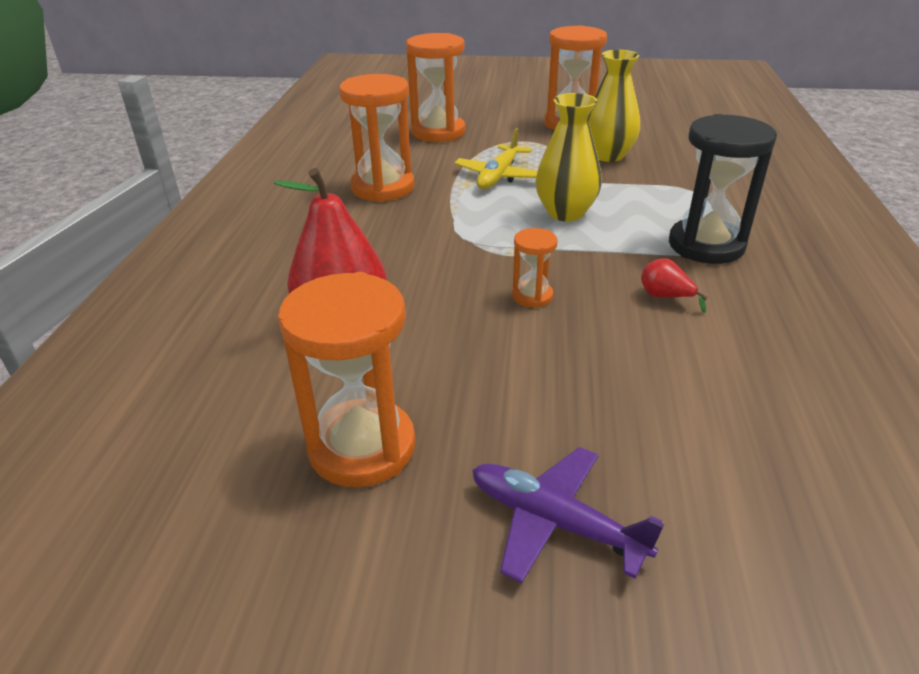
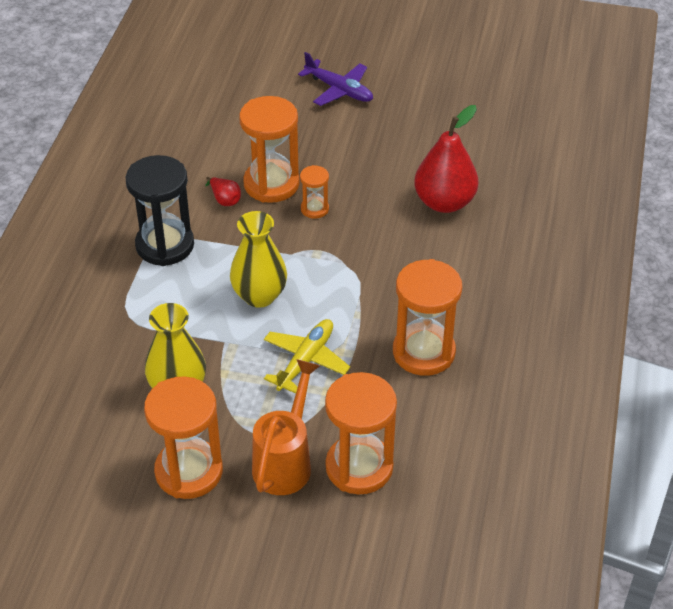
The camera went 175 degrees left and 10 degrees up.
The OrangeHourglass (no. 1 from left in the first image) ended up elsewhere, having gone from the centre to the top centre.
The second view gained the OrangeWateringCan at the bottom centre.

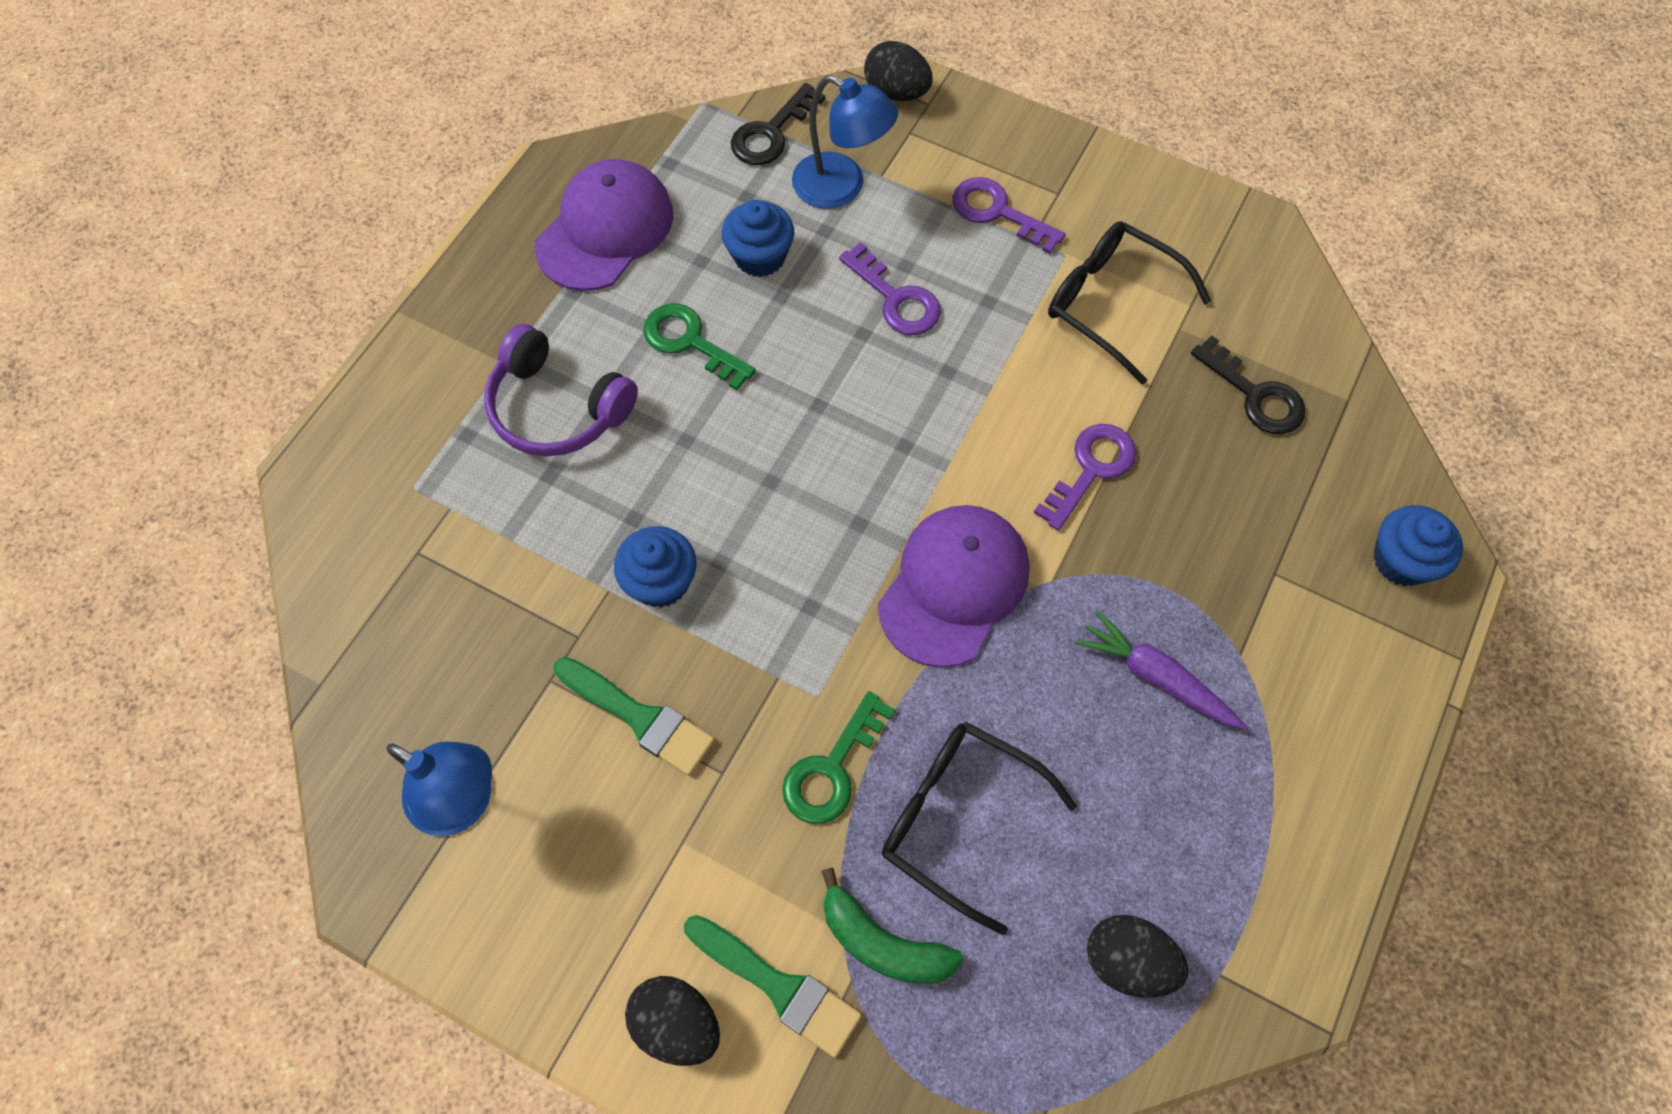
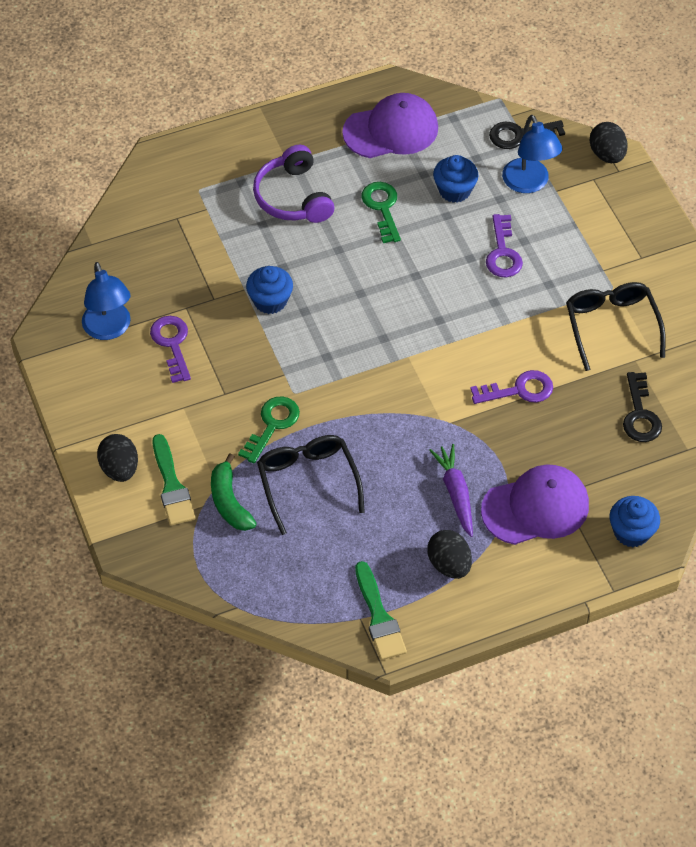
The camera went 40 degrees right and 10 degrees down.
The GreenBrush (no. 1 from left in the first image) ended up elsewhere, having gone from the centre to the bottom centre.
The GreenKey (no. 2 from left in the first image) at the bottom centre ended up facing another way, 135 degrees clockwise from before.
The PurpleCap (no. 2 from left) ended up elsewhere, having gone from the centre to the middle right.
The PurpleKey (no. 2 from left in the first image) ended up elsewhere, having gone from the top centre to the middle left.
The BlackEgg (no. 3 from left in the first image) ended up elsewhere, having gone from the bottom right to the centre.

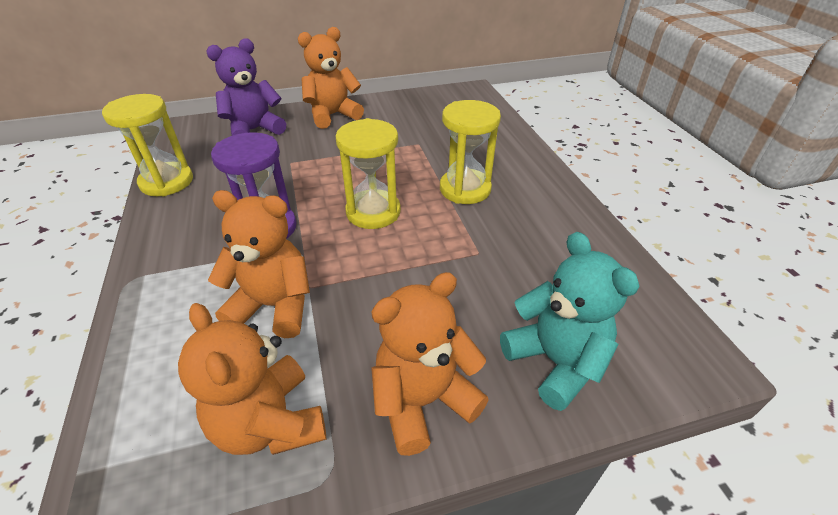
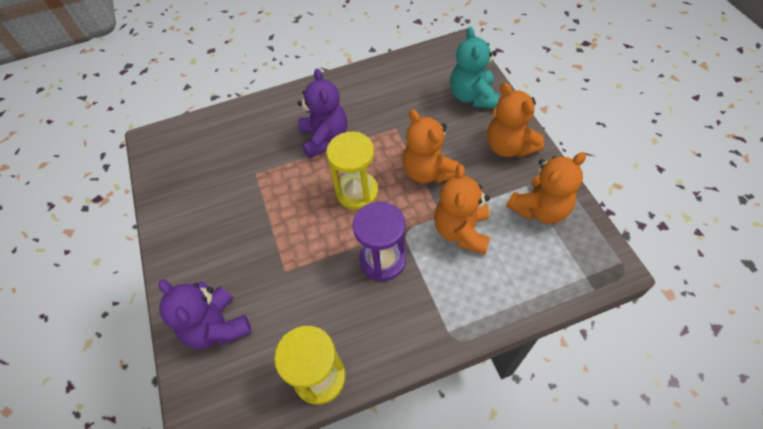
The camera went 90 degrees left and 15 degrees up.
The OrangeTeddyBear (no. 3 from left in the first image) ended up elsewhere, having gone from the top centre to the centre.
Where the YellowHourglass (no. 3 from left) stood at the top centre, the PurpleTeddyBear (no. 2 from left) came to stand at the top centre.
The TurquoiseTeddyBear at the middle right ended up facing another way, 60 degrees counterclockwise from before.

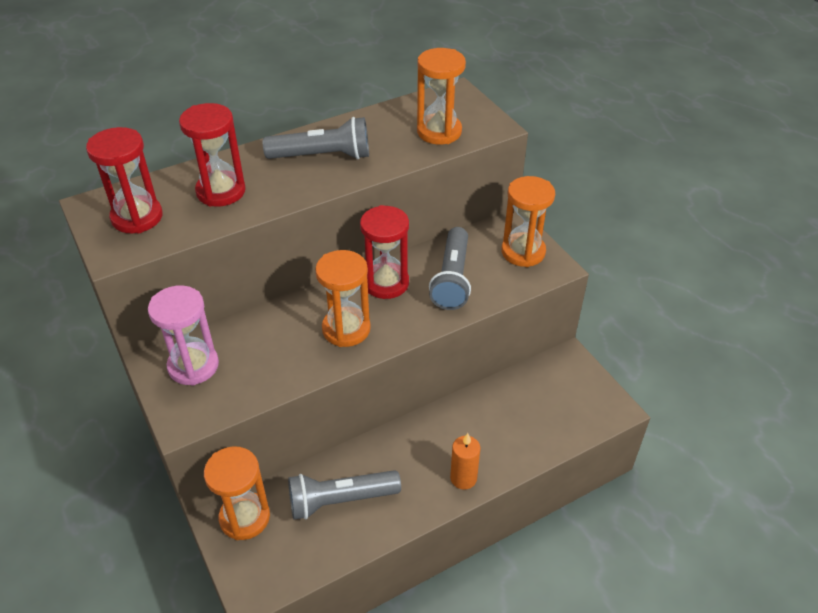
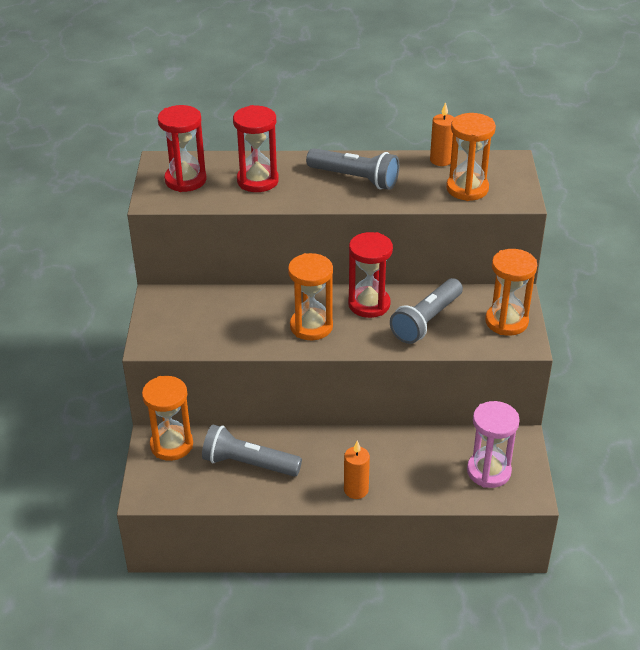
The camera went 30 degrees right and 5 degrees down.
The PinkHourglass ended up elsewhere, having gone from the middle left to the bottom right.
The second view gained the OrangeCandle (no. 2 from left) at the top right.

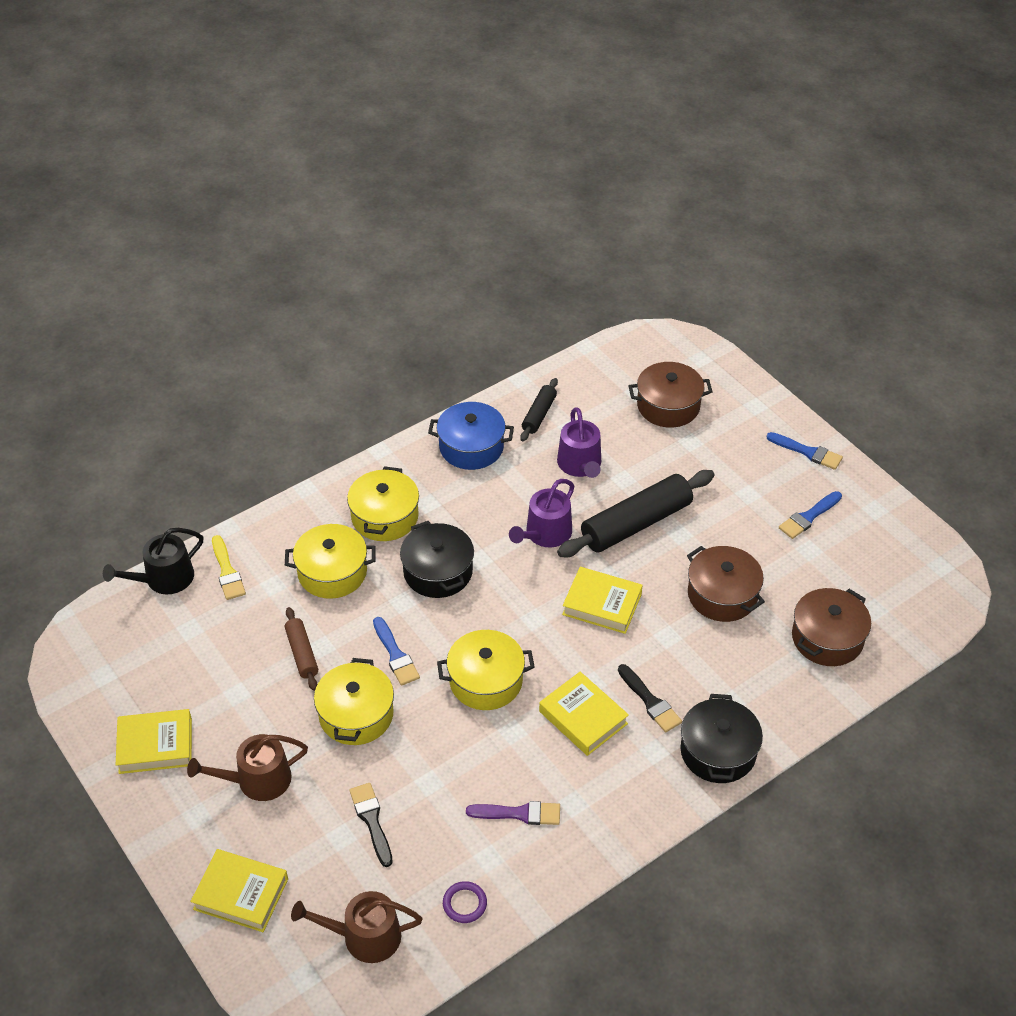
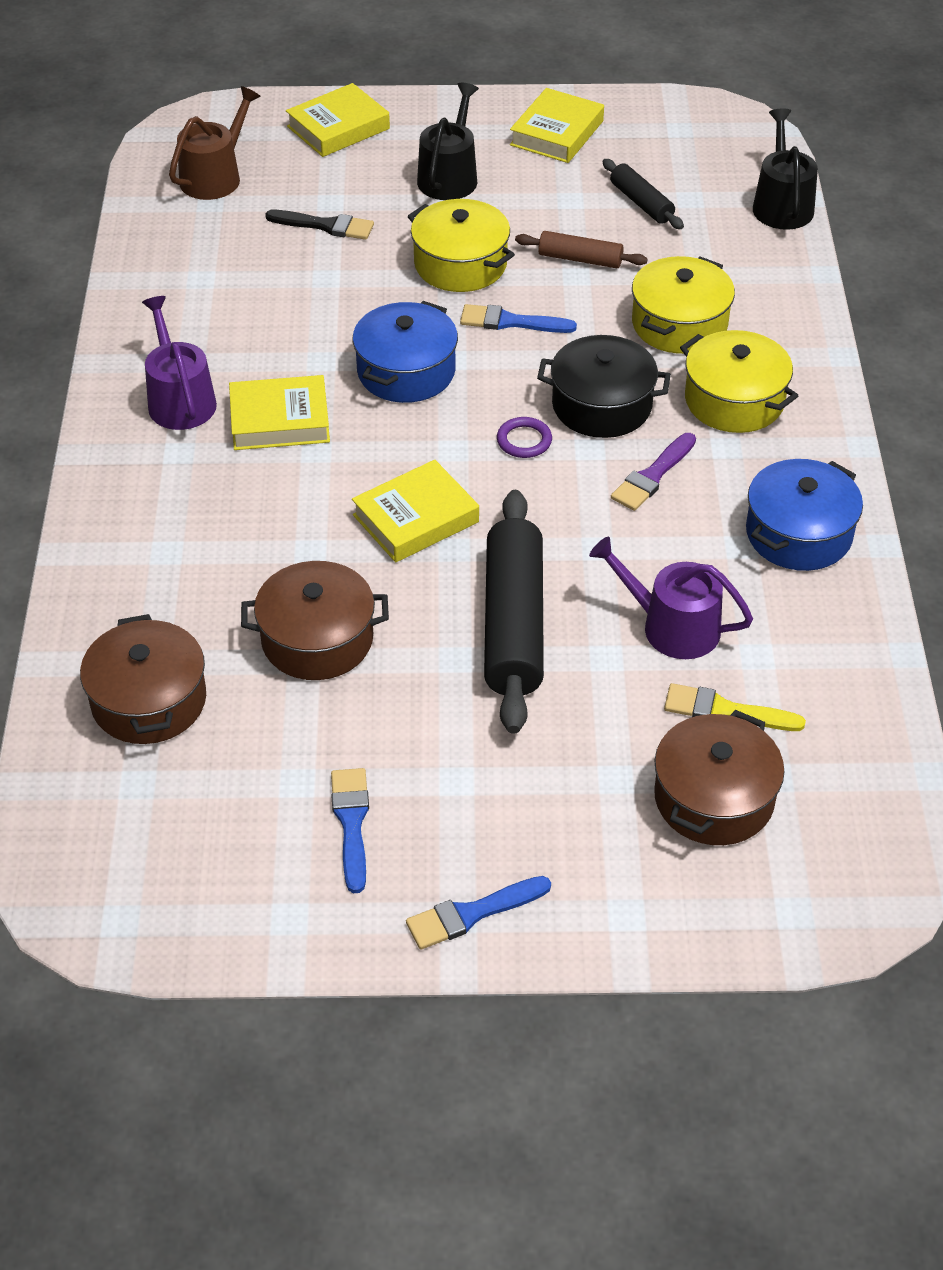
The camera went 125 degrees right and 0 degrees up.
What was the BrownWateringCan (no. 1 from left) at the bottom left turned into the BlackWateringCan (no. 1 from left) at the top centre.
The YellowBrush ended up elsewhere, having gone from the middle left to the middle right.
What was the YellowPot (no. 4 from left) at the centre turned into the BluePot (no. 1 from left) at the top centre.
The PurpleRing ended up elsewhere, having gone from the bottom centre to the centre.
The PurpleBrush ended up elsewhere, having gone from the bottom centre to the middle right.
The PurpleWateringCan (no. 1 from left) ended up elsewhere, having gone from the centre to the top left.
The BlackRollingPin (no. 1 from left in the first image) ended up elsewhere, having gone from the centre to the top right.
The second view lost the BlackBrush (no. 2 from left) at the bottom centre.
The second view lost the BlackPot (no. 2 from left) at the bottom right.

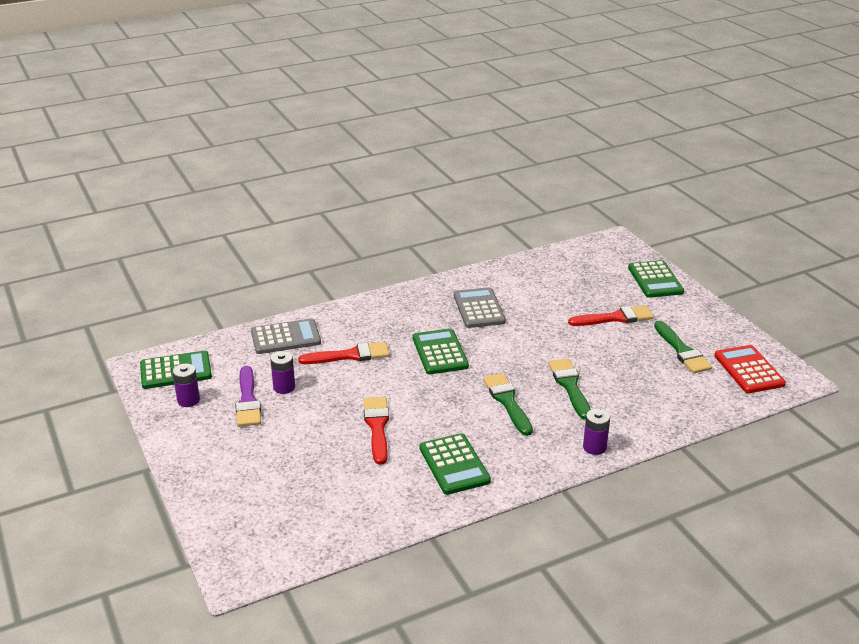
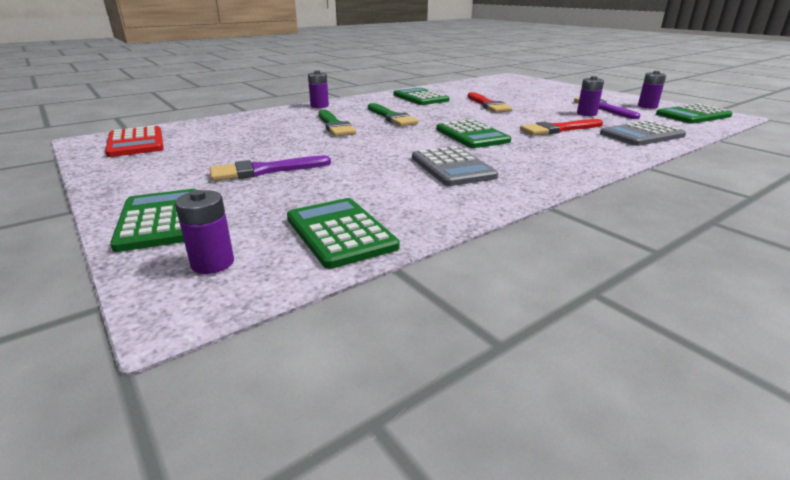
The camera went 170 degrees right and 5 degrees down.
What was the RedBrush (no. 3 from left) at the middle right turned into the PurpleBrush (no. 1 from left) at the centre.
The second view lost the GreenBrush (no. 3 from left) at the middle right.
The second view gained the PurpleBattery (no. 1 from left) at the middle left.
The second view gained the GreenCalculator (no. 2 from left) at the centre.

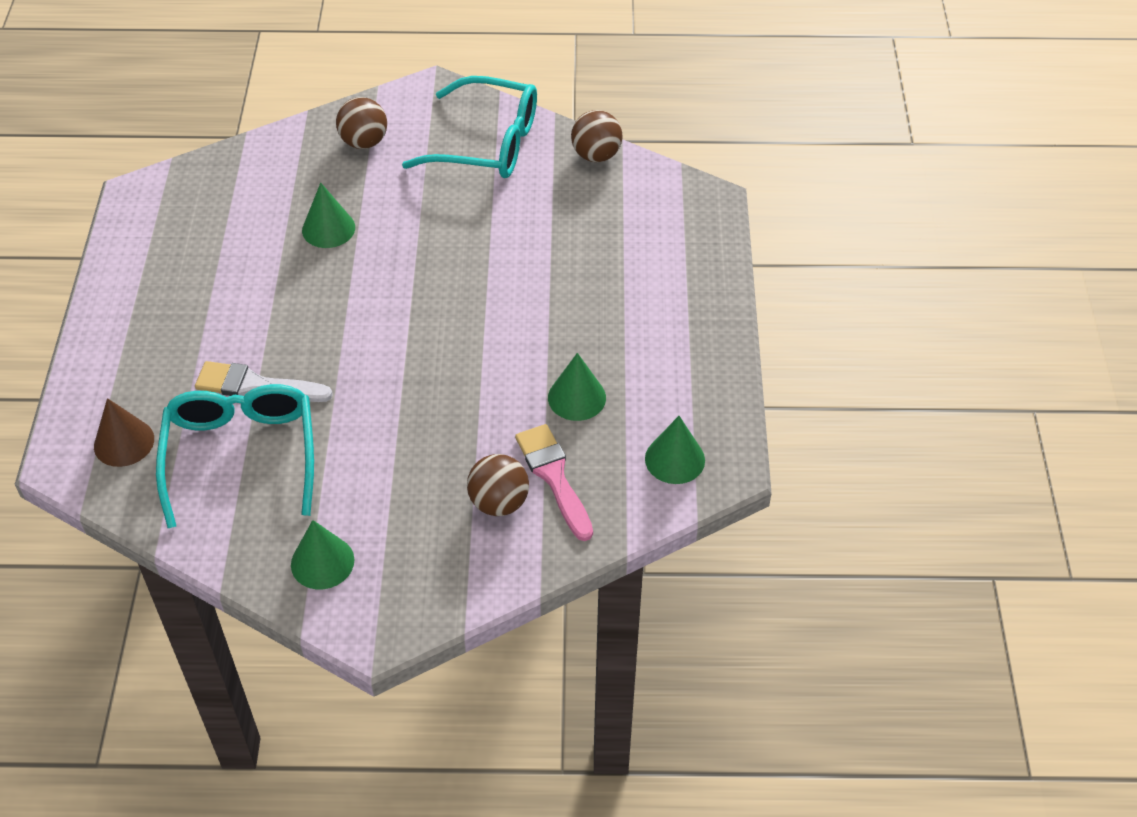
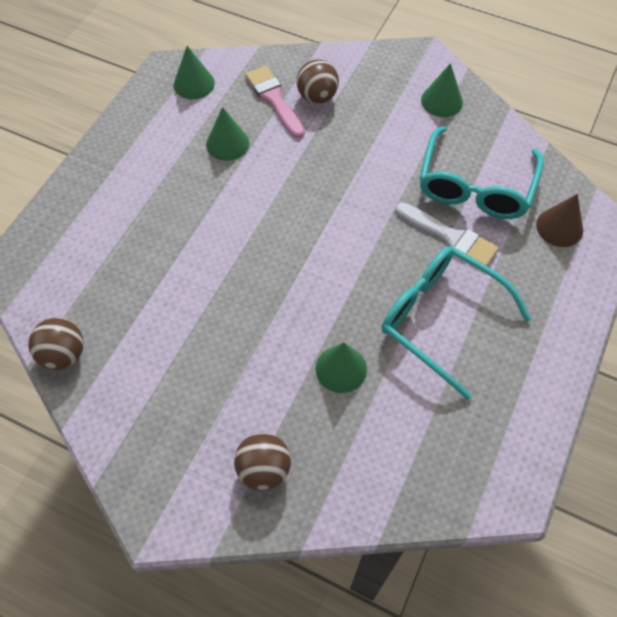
The camera went 155 degrees left and 10 degrees up.
The TurquoiseGlasses (no. 2 from left in the first image) ended up elsewhere, having gone from the top centre to the middle right.
The PinkBrush at the centre ended up facing another way, 150 degrees clockwise from before.

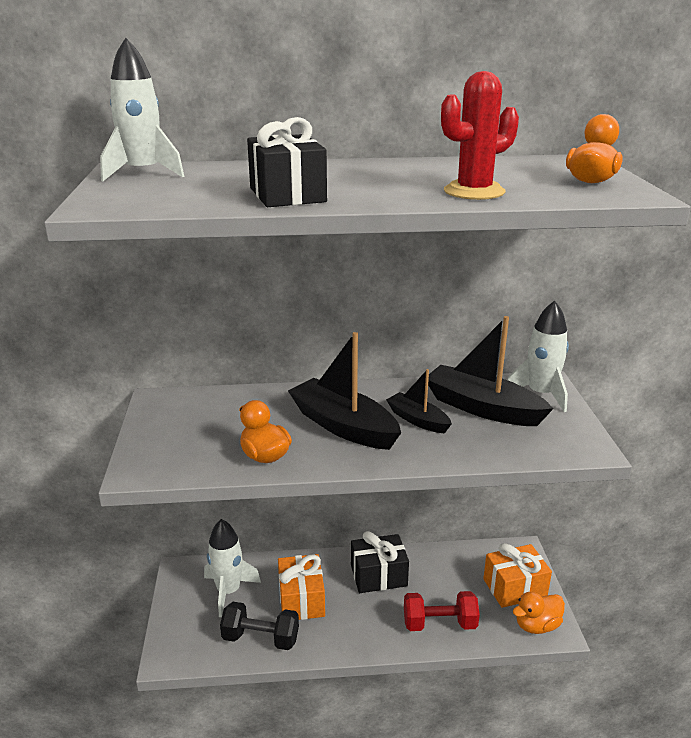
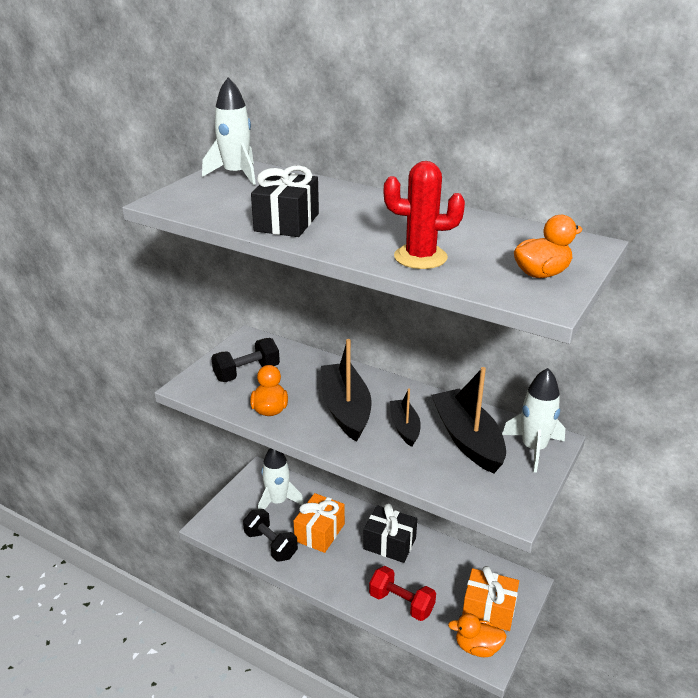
The camera went 35 degrees right and 5 degrees up.
The second view gained the BlackDumbbell (no. 1 from left) at the centre.

